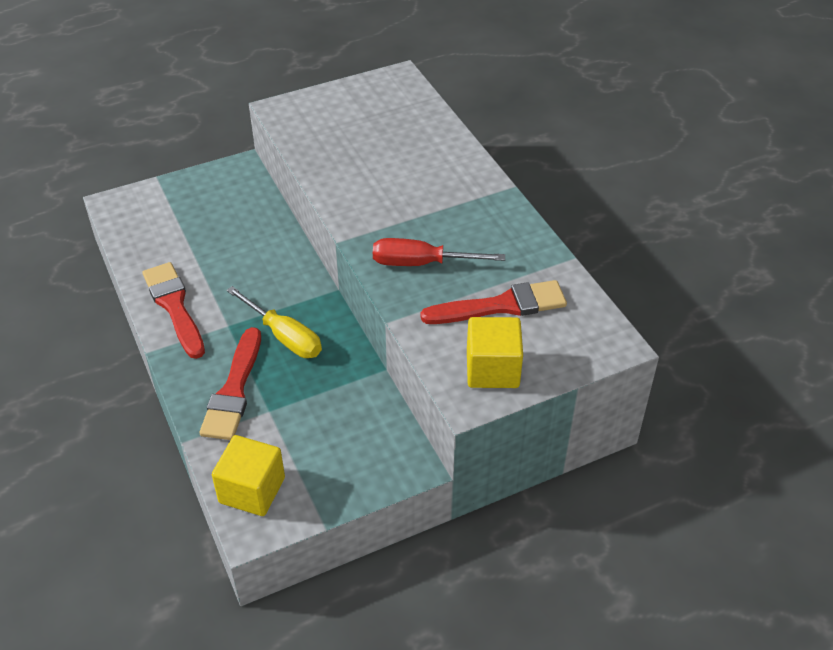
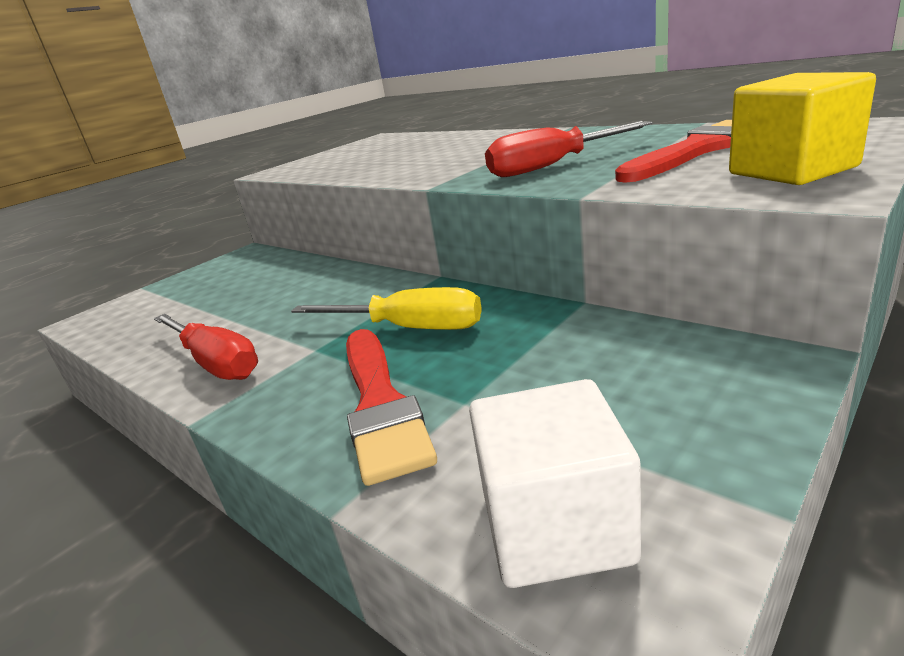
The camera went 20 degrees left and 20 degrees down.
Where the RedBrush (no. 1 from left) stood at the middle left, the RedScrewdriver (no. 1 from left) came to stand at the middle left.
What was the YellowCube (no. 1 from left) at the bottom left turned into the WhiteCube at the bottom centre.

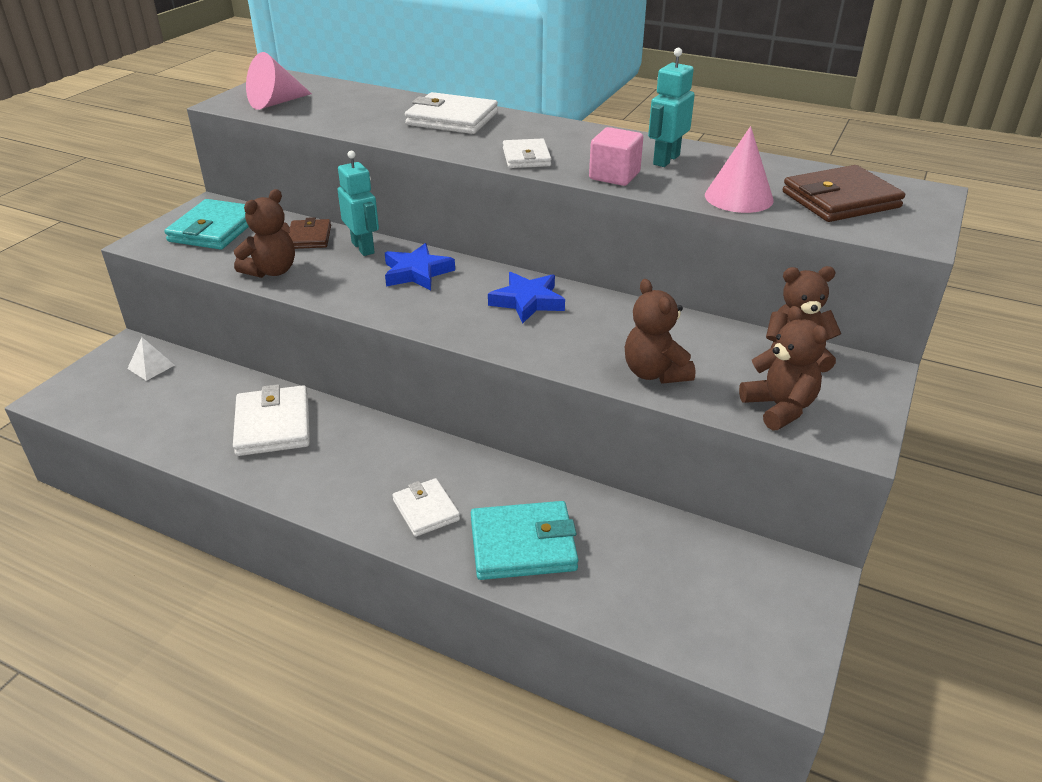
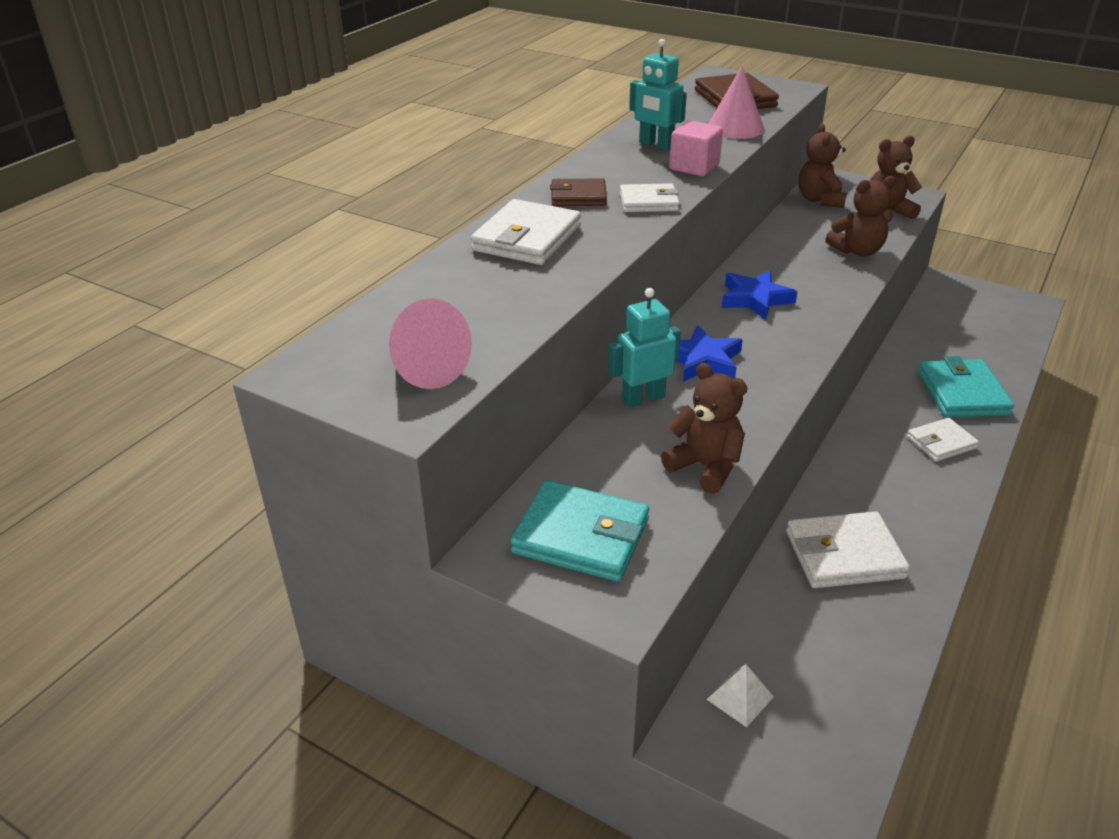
The camera went 85 degrees left and 0 degrees up.
The BrownWallet (no. 1 from left) ended up elsewhere, having gone from the top left to the top centre.

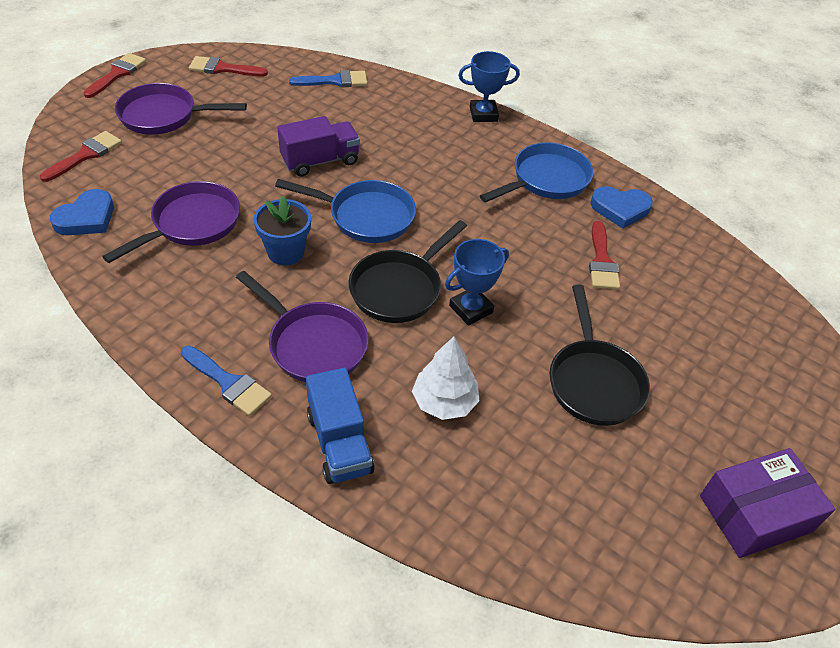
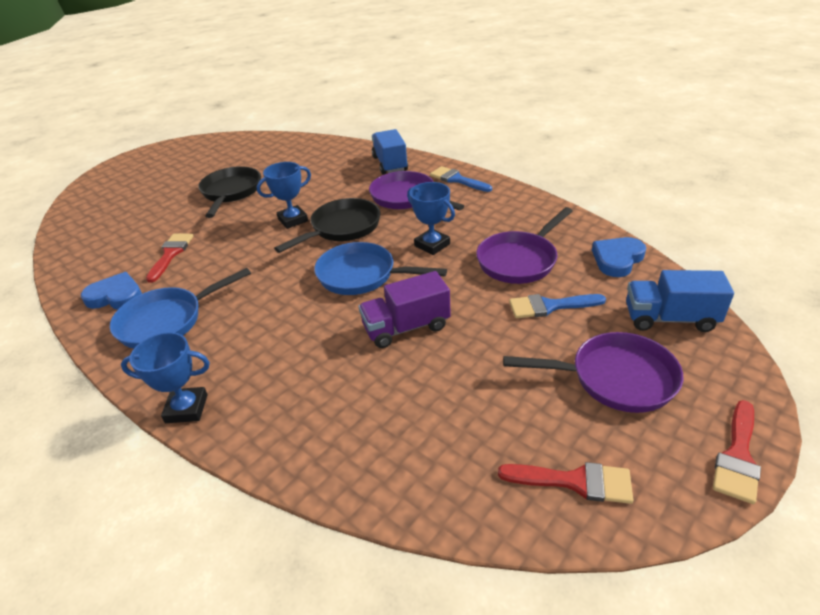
The camera went 170 degrees left and 10 degrees down.
Where the RedBrush (no. 1 from left) stood at the top left, the BlueTruck (no. 2 from left) came to stand at the middle right.
Where the BlueFlowerPot stood at the centre, the BlueTrophy (no. 3 from left) came to stand at the centre.
The BlueBrush (no. 2 from left) ended up elsewhere, having gone from the top centre to the middle right.
The second view lost the WhiteTree at the centre.
The second view lost the PurpleBox at the bottom right.

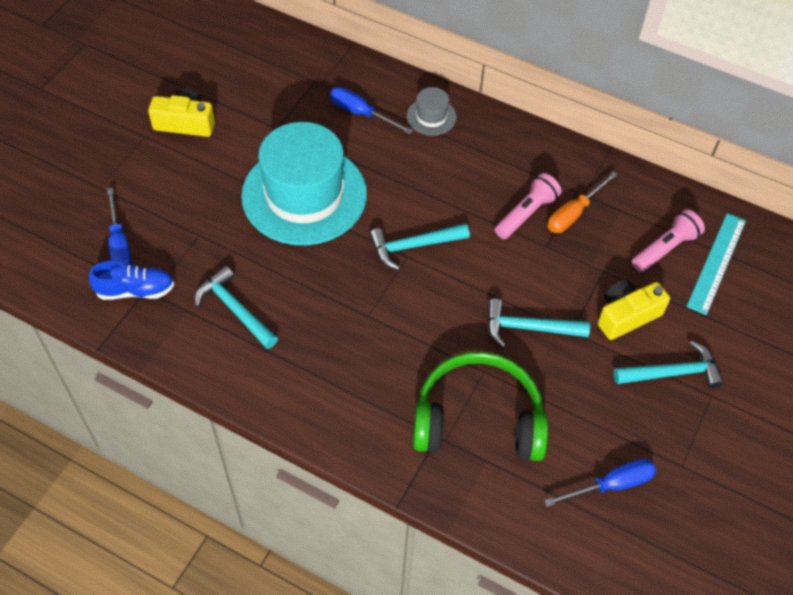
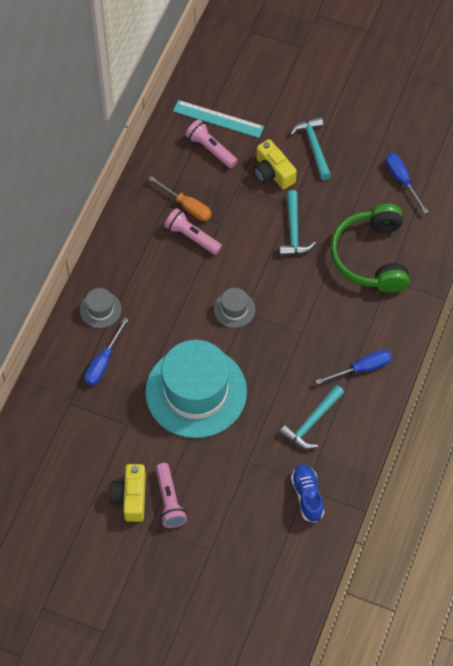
The camera went 95 degrees left and 5 degrees up.
The BlueScrewdriver (no. 1 from left in the first image) ended up elsewhere, having gone from the middle left to the middle right.
Where the TurquoiseHammer (no. 2 from left) stood at the centre, the GreyHat (no. 2 from left) came to stand at the centre.
The second view gained the PinkFlashlight (no. 1 from left) at the bottom centre.

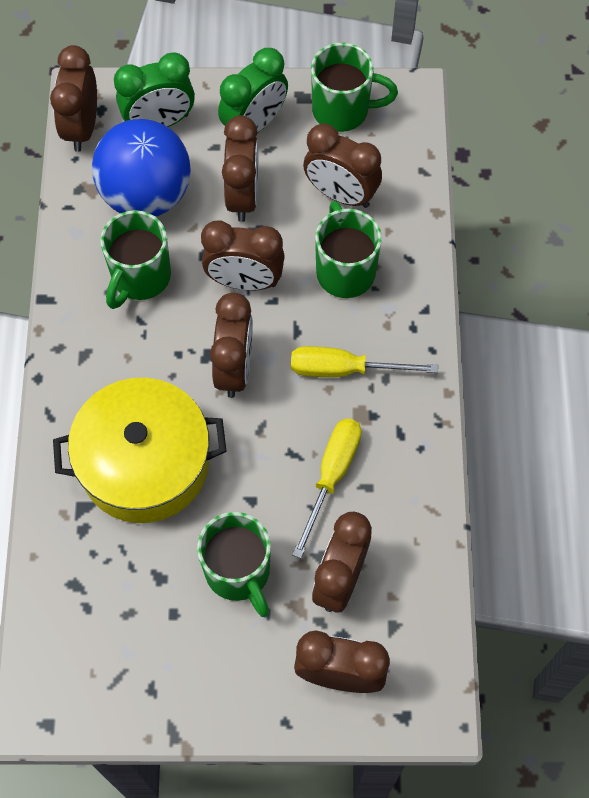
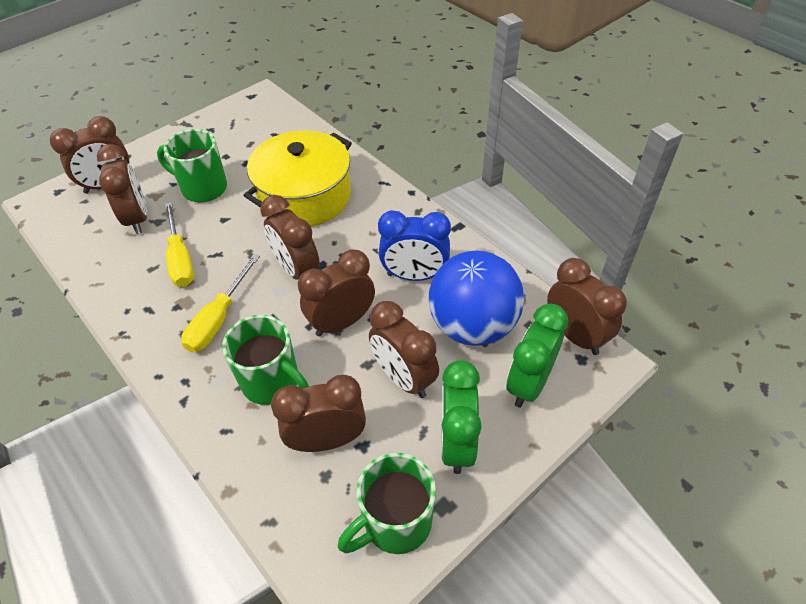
The camera went 140 degrees right and 15 degrees down.
Where the GreenMug (no. 1 from left) stood at the top left, the BlueClock came to stand at the centre.
The YellowScrewdriver (no. 2 from left) at the centre ended up facing another way, 150 degrees clockwise from before.

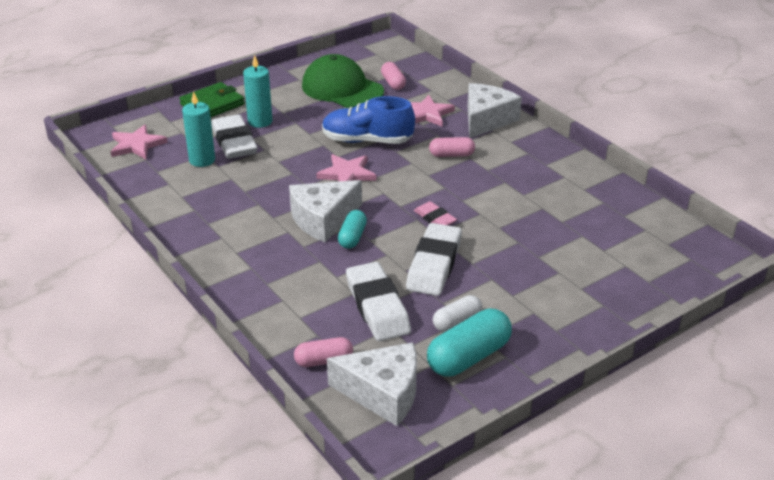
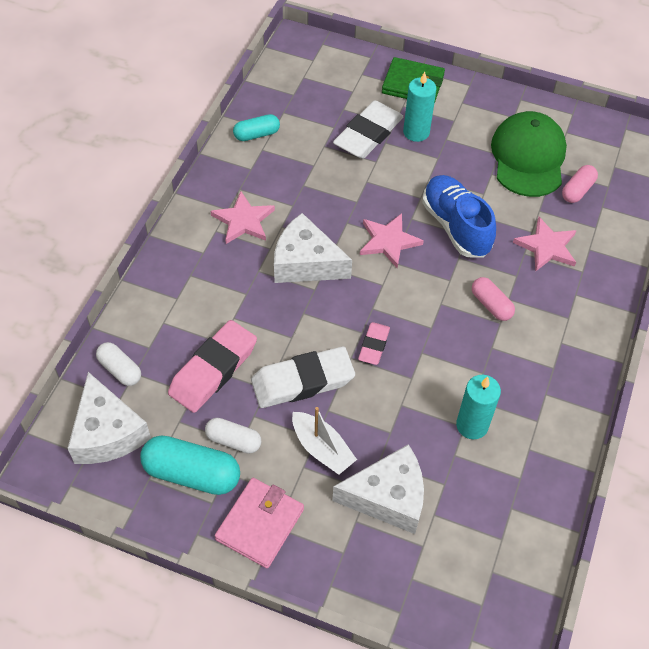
The camera went 55 degrees right and 20 degrees up.
The PinkStar (no. 1 from left) ended up elsewhere, having gone from the top left to the centre.
The TurquoiseCandle (no. 1 from left in the first image) ended up elsewhere, having gone from the top left to the middle right.
What was the PinkCapsule (no. 1 from left) at the bottom centre turned into the WhiteCapsule (no. 1 from left) at the middle left.
The TurquoiseCapsule (no. 1 from left in the first image) ended up elsewhere, having gone from the centre to the top centre.
What was the WhiteEraser (no. 2 from left) at the centre turned into the PinkEraser (no. 1 from left) at the middle left.
The WhiteCheese (no. 3 from left) ended up elsewhere, having gone from the top centre to the bottom centre.
The second view gained the PinkWallet at the bottom centre.
The second view gained the WhiteBoat at the bottom centre.

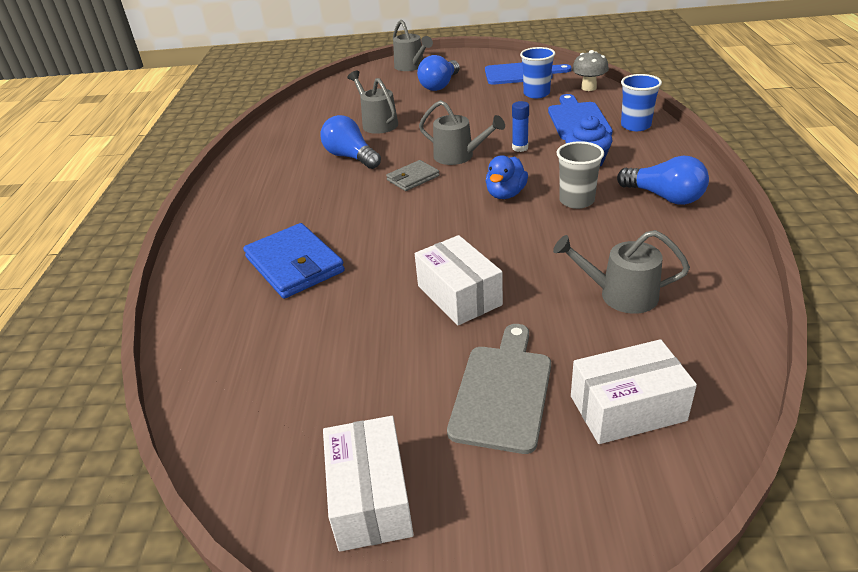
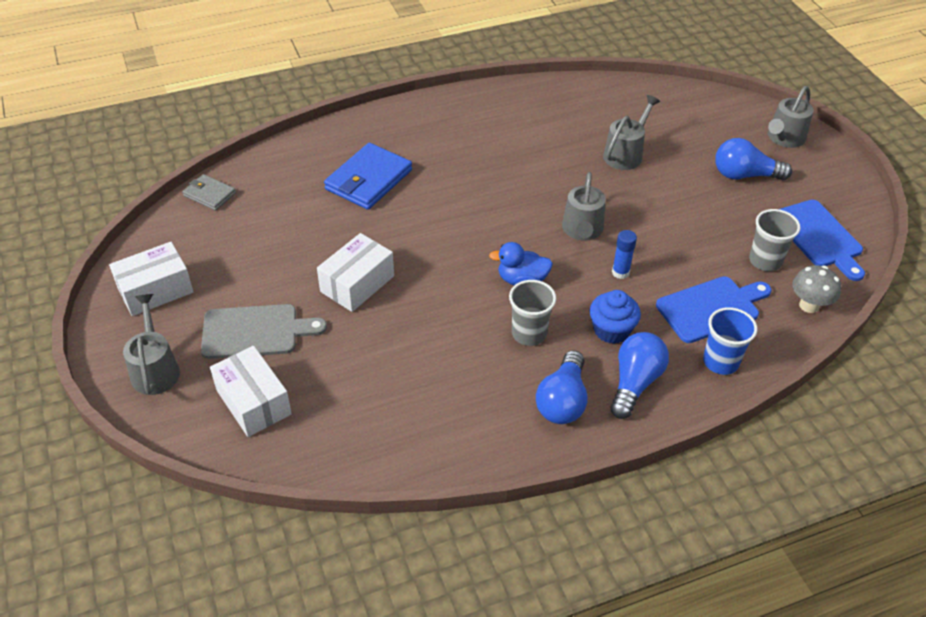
The camera went 65 degrees right and 10 degrees up.
The BlueLightBulb (no. 1 from left in the first image) ended up elsewhere, having gone from the top centre to the middle right.
The GreyWallet ended up elsewhere, having gone from the top centre to the top left.
What was the BlueCup (no. 1 from left) at the top centre turned into the GreyCup (no. 2 from left) at the middle right.
The GreyWateringCan (no. 4 from left in the first image) ended up elsewhere, having gone from the middle right to the middle left.

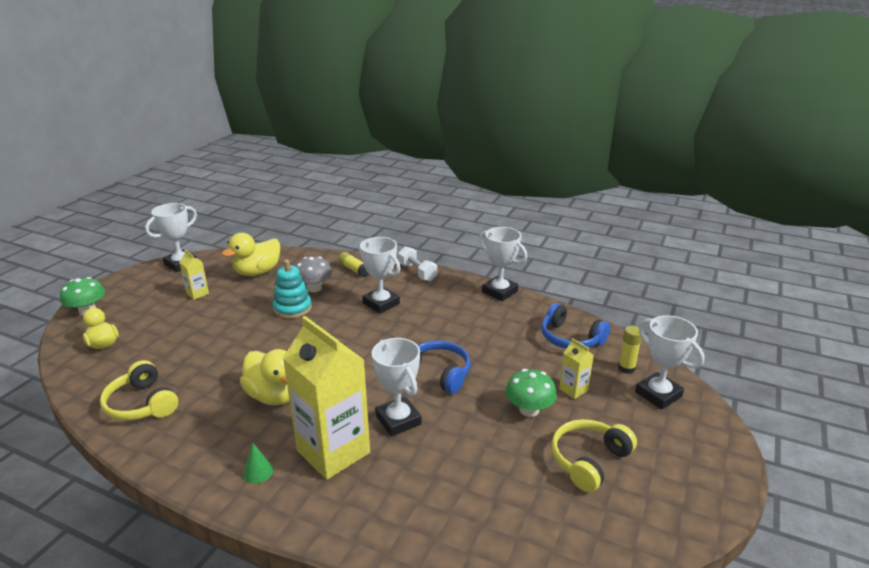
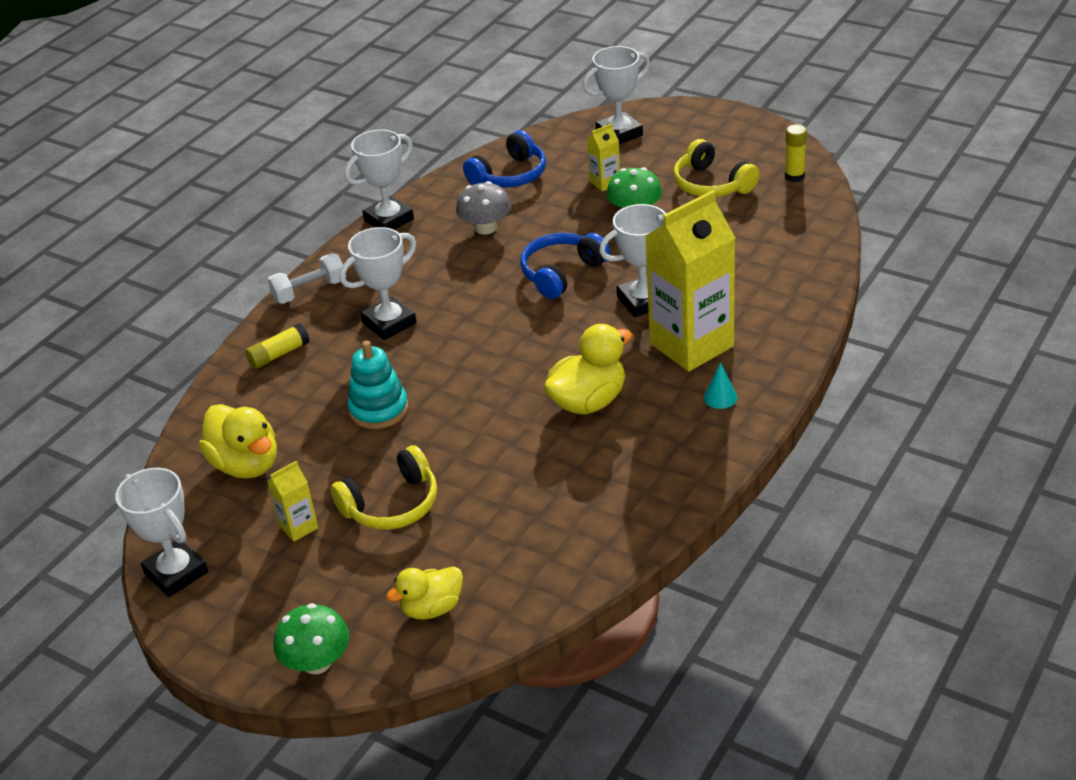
The camera went 80 degrees left and 10 degrees up.
The YellowHeadphones (no. 1 from left) ended up elsewhere, having gone from the bottom left to the centre.
What was the GreenCone at the bottom left turned into the TurquoiseCone at the middle right.
The GreyMushroom ended up elsewhere, having gone from the centre to the top centre.
The YellowGlueStick (no. 2 from left) ended up elsewhere, having gone from the middle right to the top right.

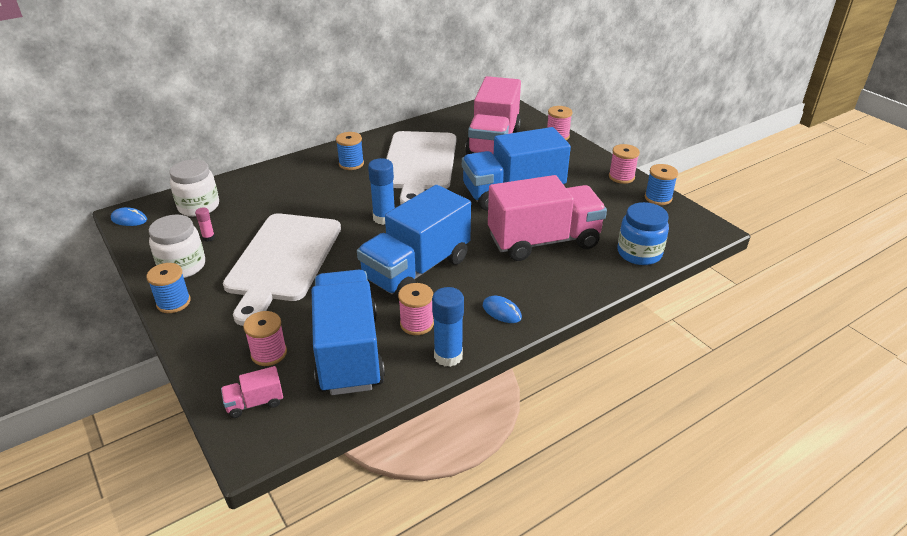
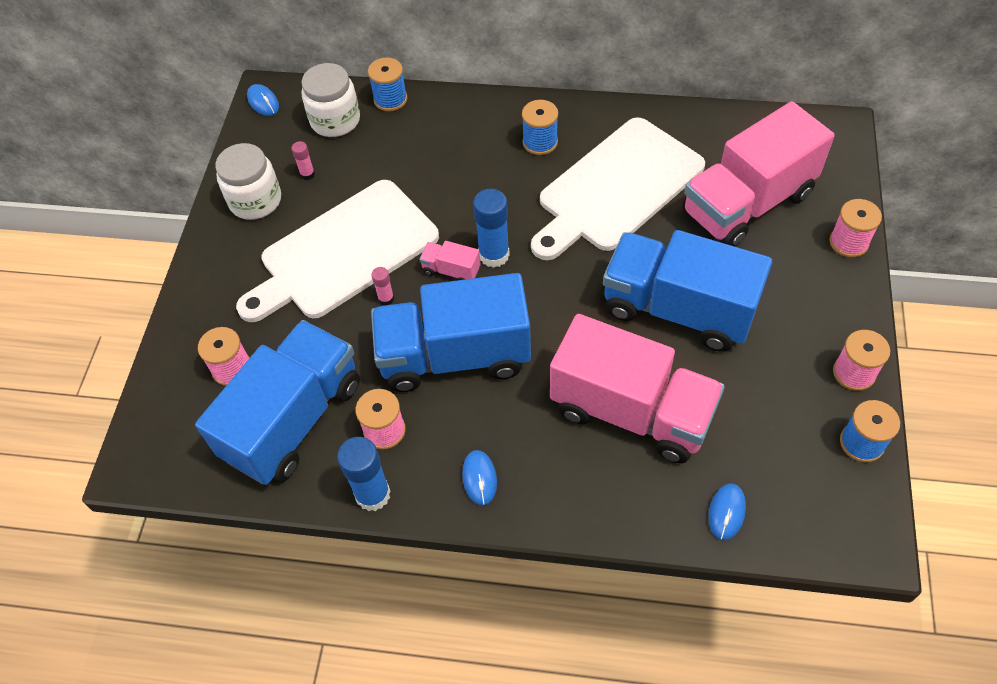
The camera went 45 degrees right and 20 degrees up.
The BlueSpool (no. 1 from left) ended up elsewhere, having gone from the middle left to the top centre.
The PinkTruck (no. 1 from left) ended up elsewhere, having gone from the bottom left to the centre.
Where the BlueJar stood at the middle right, the BlueMouse (no. 3 from left) came to stand at the bottom right.
The second view gained the PinkGlueStick (no. 2 from left) at the centre.

